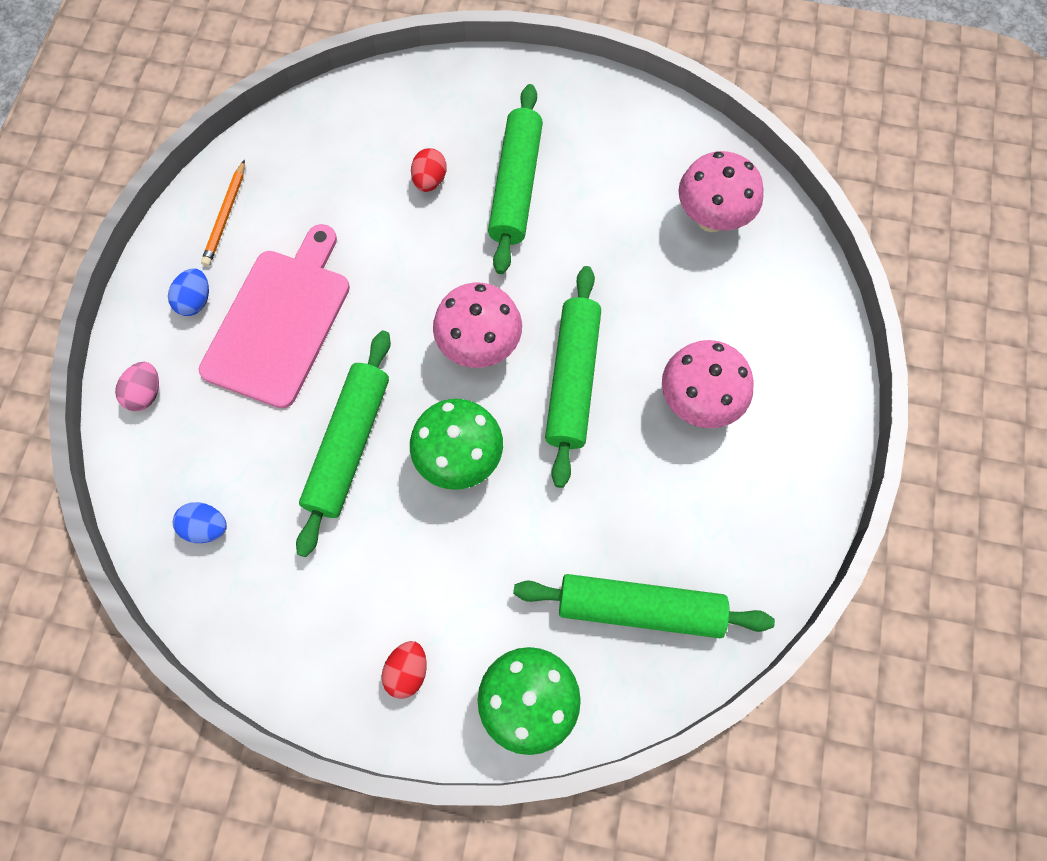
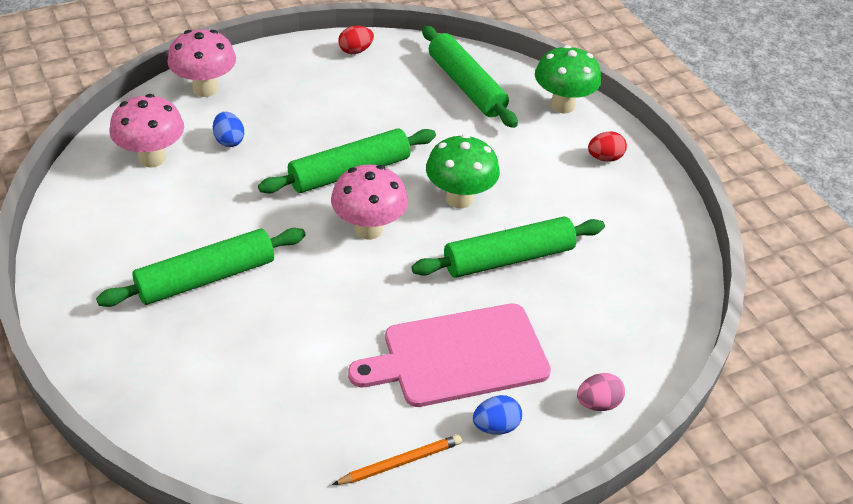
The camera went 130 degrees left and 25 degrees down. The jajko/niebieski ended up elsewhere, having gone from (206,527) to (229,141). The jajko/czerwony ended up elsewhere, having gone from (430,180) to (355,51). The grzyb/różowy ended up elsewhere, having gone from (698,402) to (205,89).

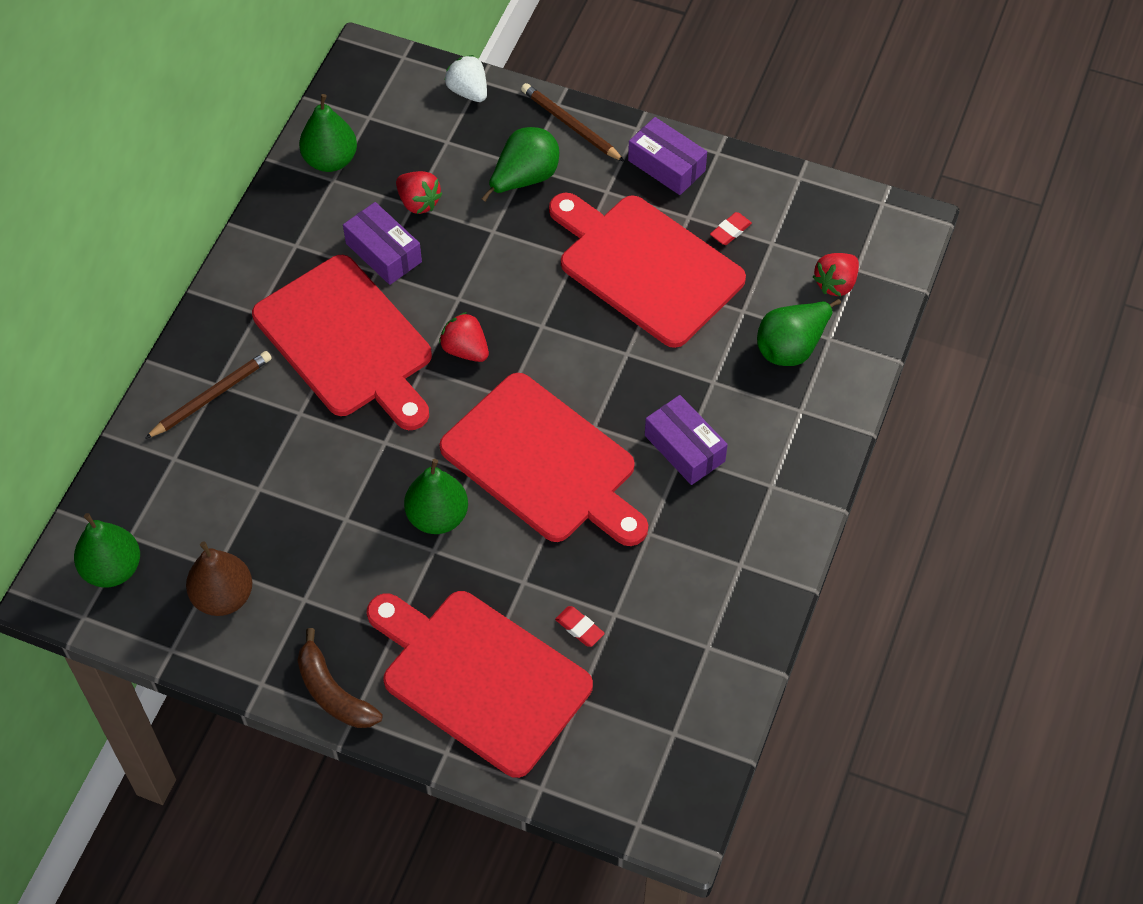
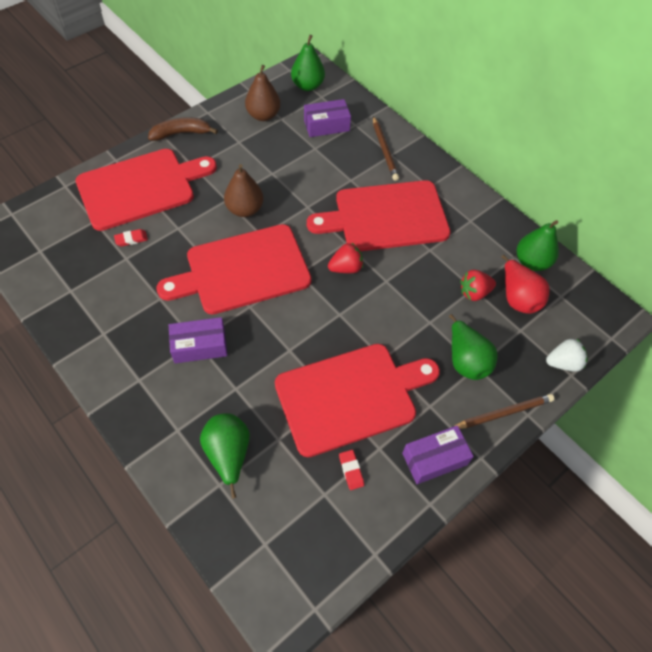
The camera went 115 degrees right and 0 degrees up. The pudełko/fioletowy ended up elsewhere, having gone from (383,253) to (326,125). What was the gruszka/zielony at (437,516) turned into the gruszka/brązowy at (245,209). The second view lost the truskawka/czerwony at (836,284). The second view gained the gruszka/czerwony at (517,297).

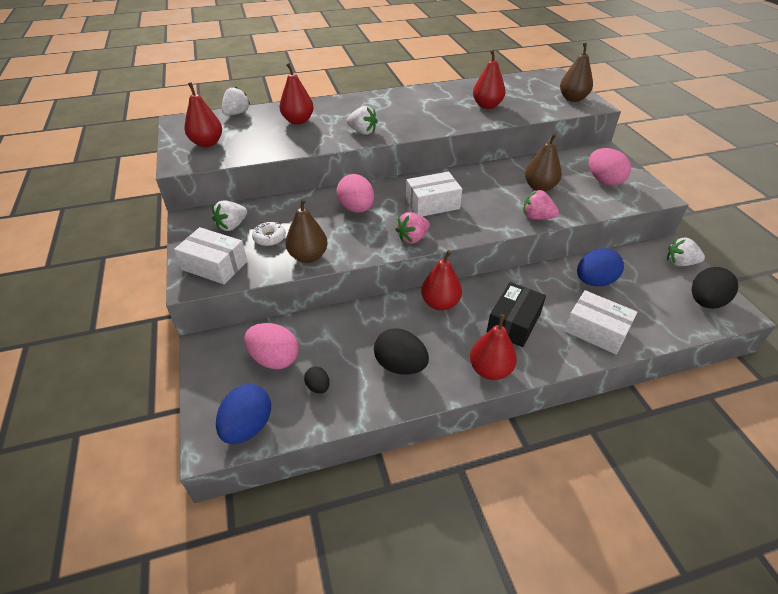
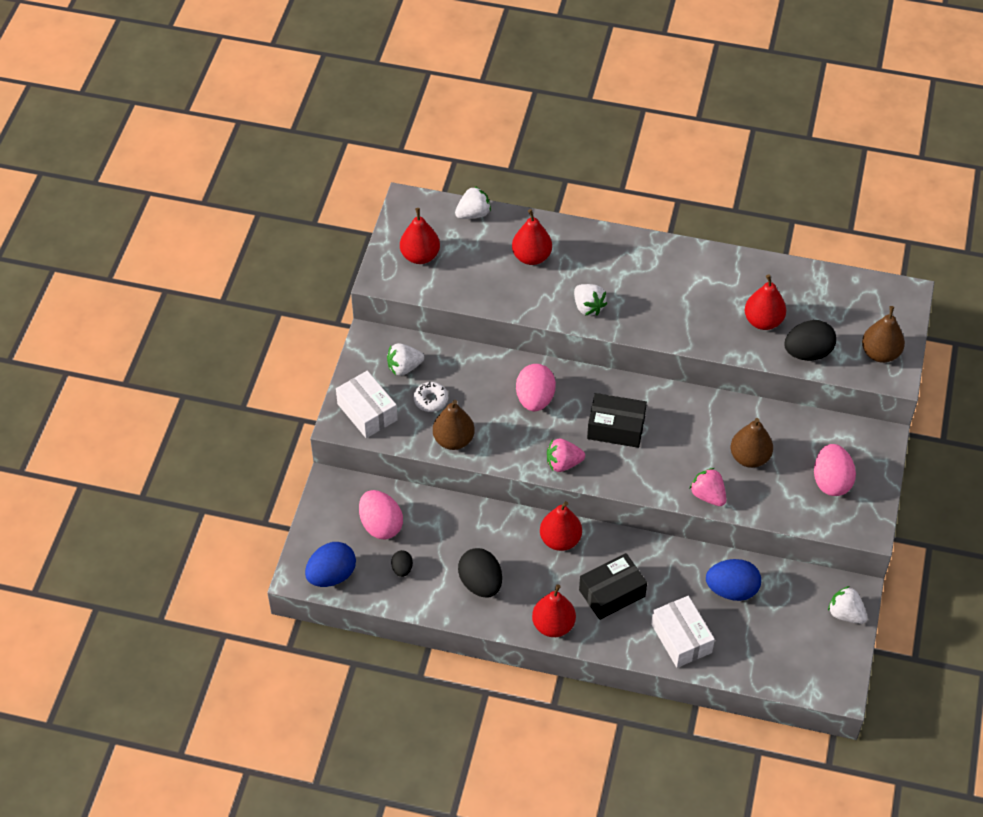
The camera went 30 degrees right and 10 degrees up. What was the pudełko/biały at (432,204) turned into the pudełko/czarny at (616,428). The jajko/czarny ended up elsewhere, having gone from (705,302) to (807,353).

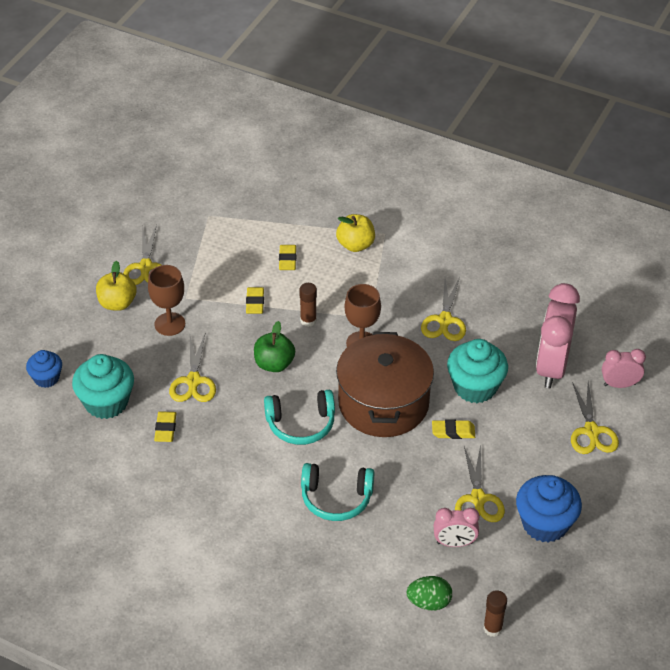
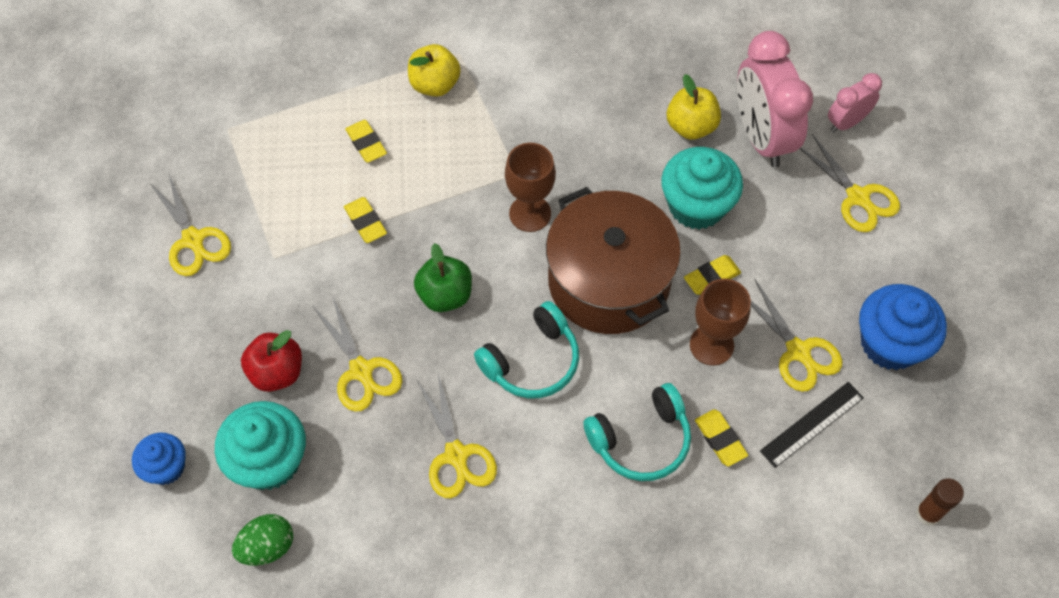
The camera went 30 degrees left and 15 degrees up. The jabłko/żółty ended up elsewhere, having gone from (117,303) to (691,126). The kielich/brązowy ended up elsewhere, having gone from (170,324) to (711,345). The gumka do mazania/żółty ended up elsewhere, having gone from (165,429) to (720,439). The second view lost the klej w sztyfcie/brązowy at (308,320). The jajko/zielony ended up elsewhere, having gone from (429,602) to (267,547). The nożyczki/żółty ended up elsewhere, having gone from (445,320) to (456,455). Where the budzik/różowy stood at (454,543), the linijka/czarny came to stand at (812,424). The second view gained the jabłko/czerwony at (277,372).

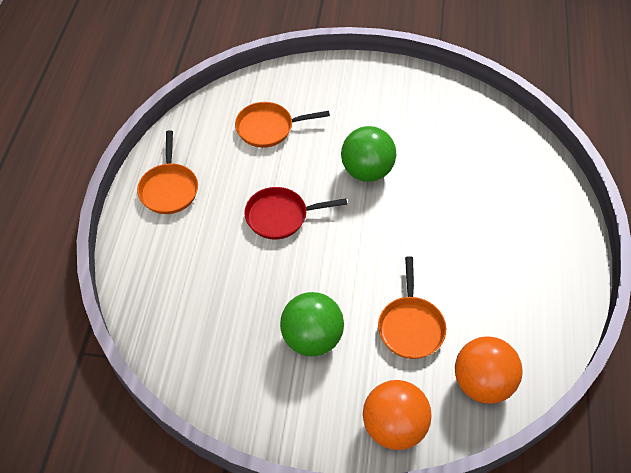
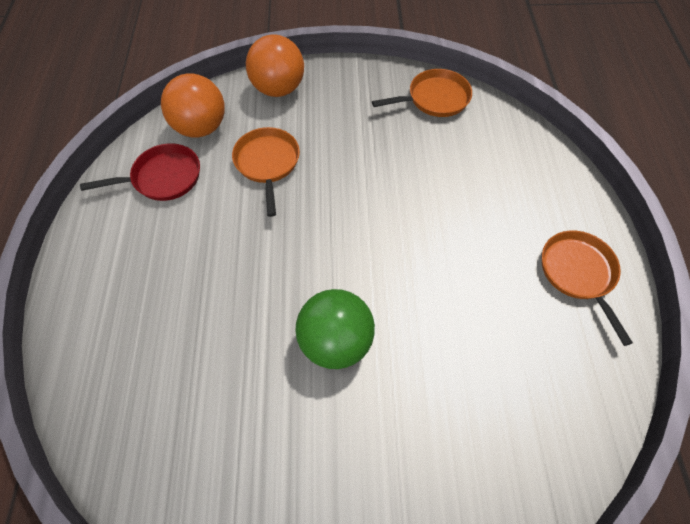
The camera went 170 degrees right and 5 degrees up. The patelnia/pomarańczowy ended up elsewhere, having gone from (268,128) to (434,99). The patelnia/czerwony ended up elsewhere, having gone from (281,216) to (162,178). The second view lost the piłka/zielony at (312,338).

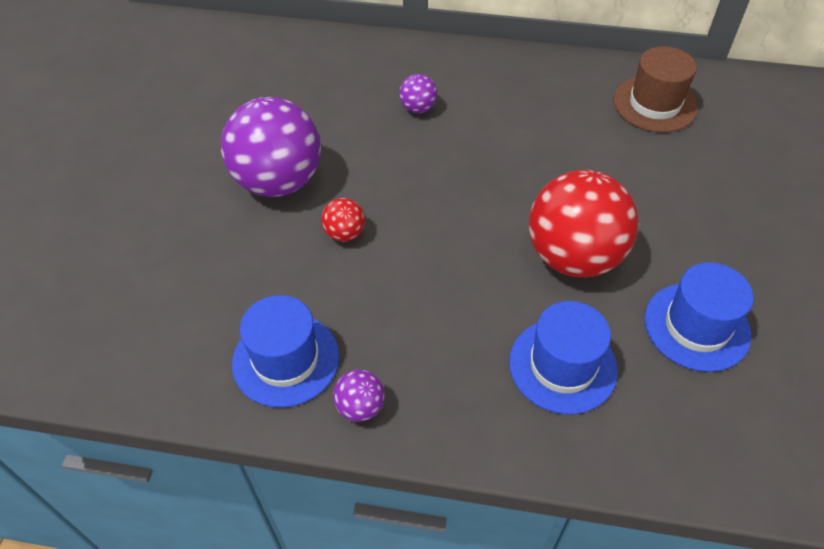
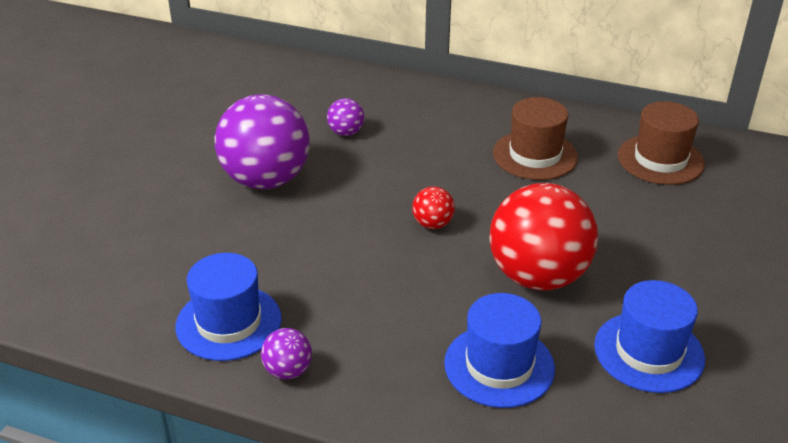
The camera went 10 degrees right and 15 degrees down. The piłka/czerwony ended up elsewhere, having gone from (344,233) to (432,224). The piłka/fioletowy ended up elsewhere, having gone from (418,108) to (346,133). The second view gained the kapelusz/brązowy at (535,155).

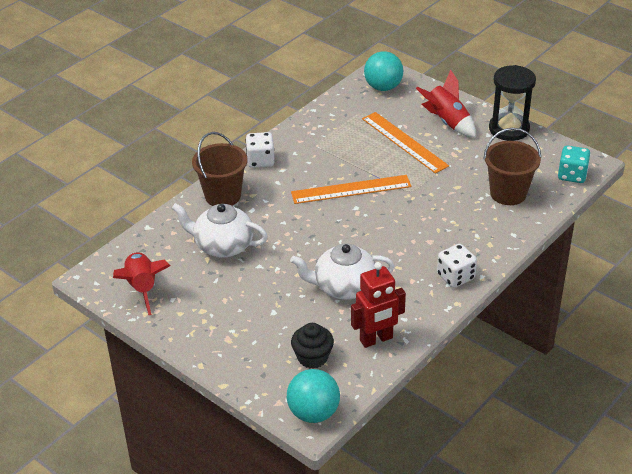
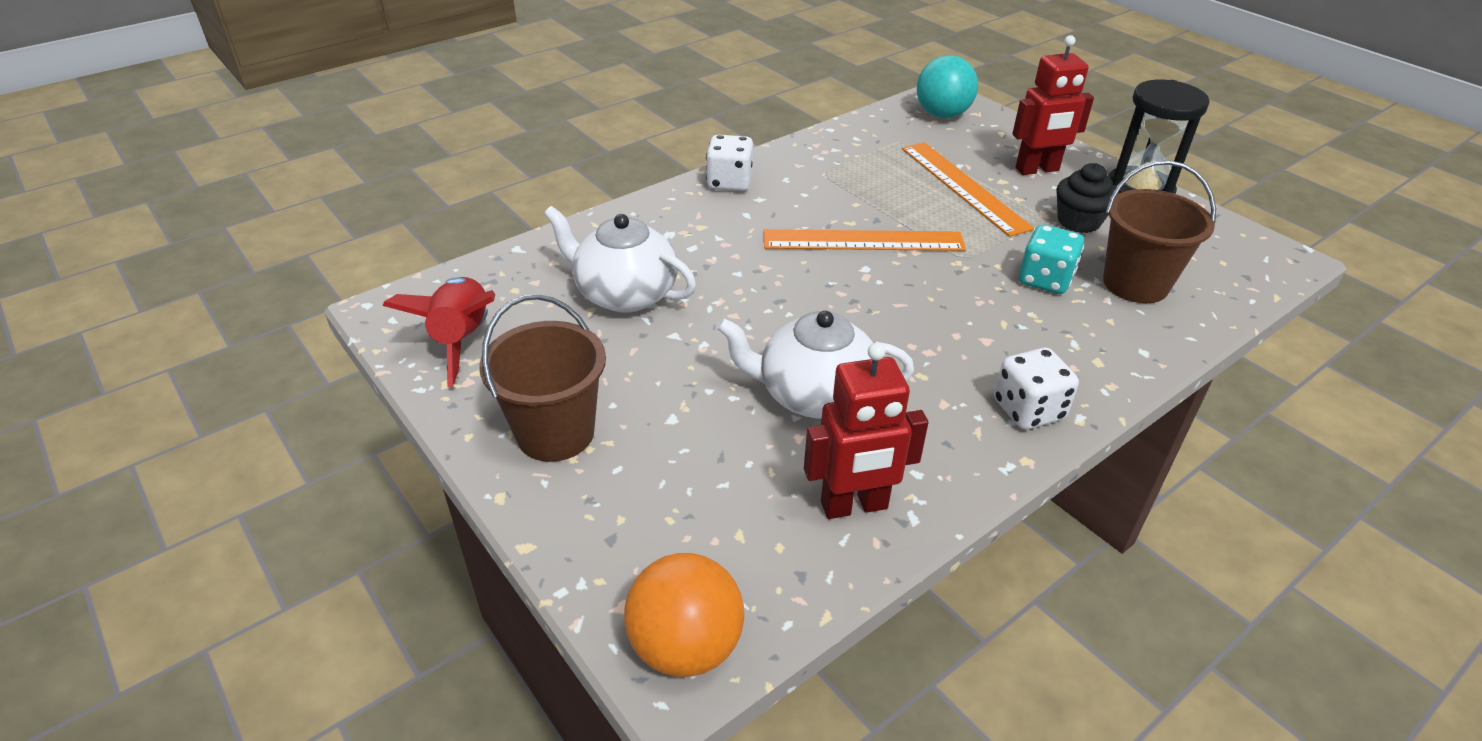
The camera went 10 degrees right and 0 degrees up. The wiadro/brązowy ended up elsewhere, having gone from (223,196) to (555,433). What was the piłka/turkusowy at (313,413) turned into the piłka/pomarańczowy at (686,646). The muffinka/czarny ended up elsewhere, having gone from (312,357) to (1078,221). Where the rakieta/czerwony stood at (447,122), the robot/czerwony came to stand at (1037,170). The kostka do gry/turkusowy ended up elsewhere, having gone from (572,175) to (1045,280).

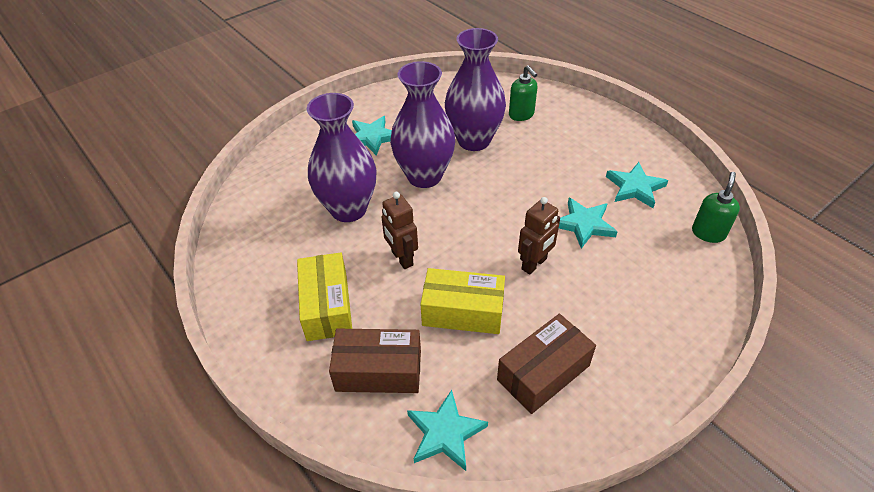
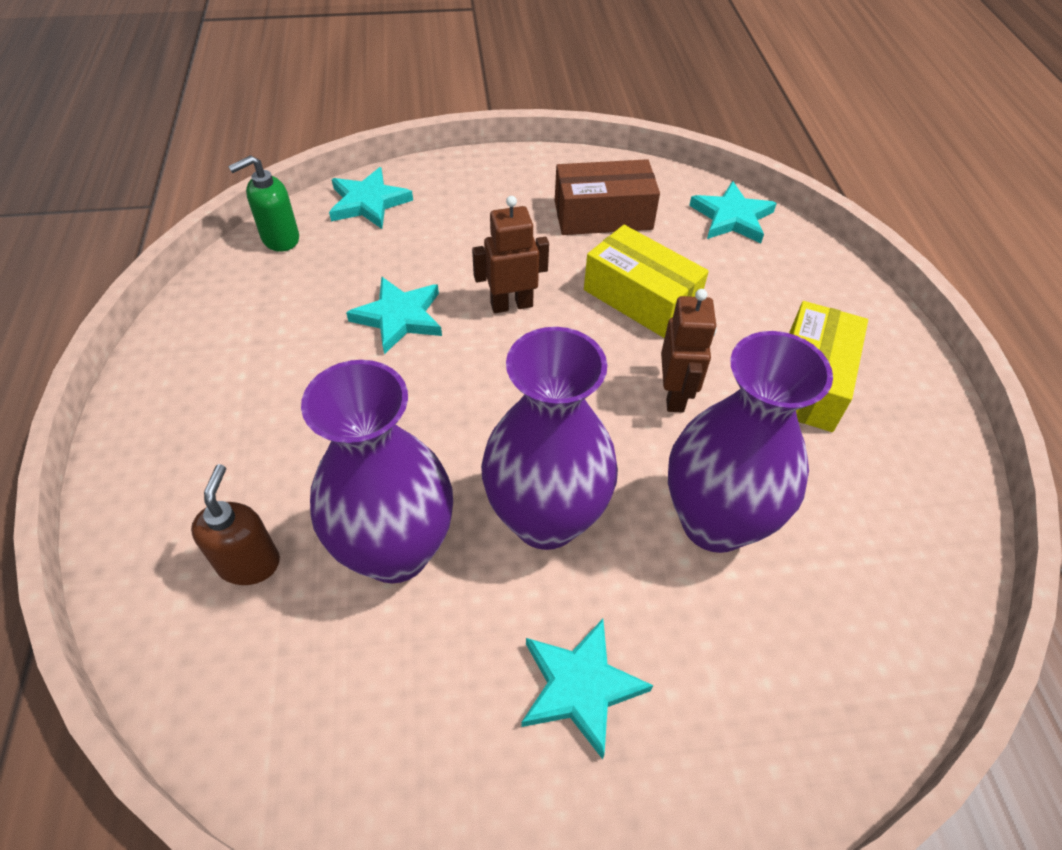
The camera went 150 degrees left and 5 degrees up. The second view lost the pudełko/brązowy at (378,370). What was the dozownik mydła/zielony at (521,115) turned into the dozownik mydła/brązowy at (249,563). The gwiazda/turkusowy ended up elsewhere, having gone from (635,187) to (368,202).

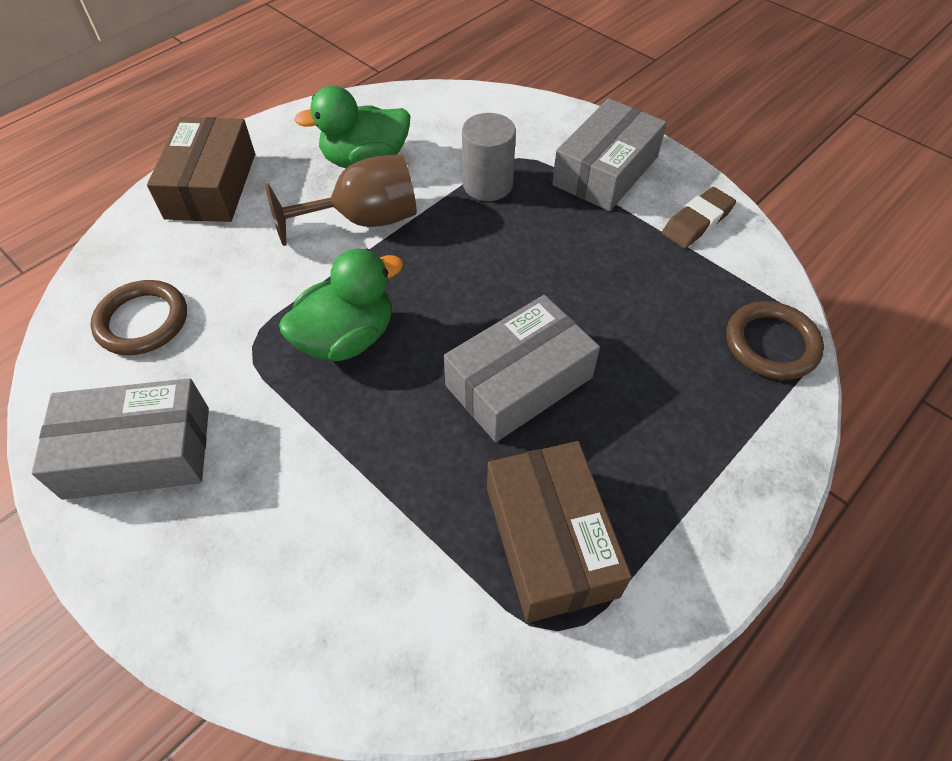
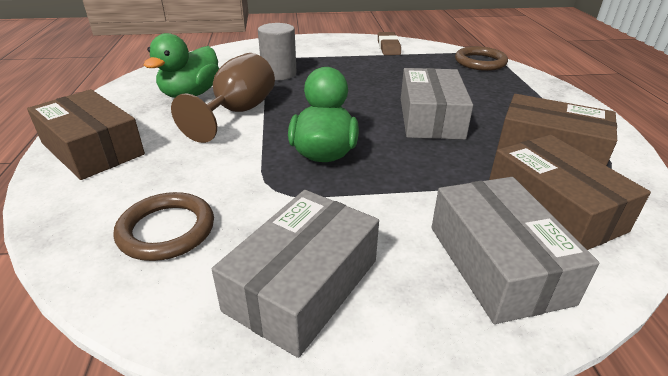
The camera went 50 degrees left and 20 degrees down. The pudełko/szary ended up elsewhere, having gone from (605,171) to (497,263). The second view gained the pudełko/brązowy at (553,209).

